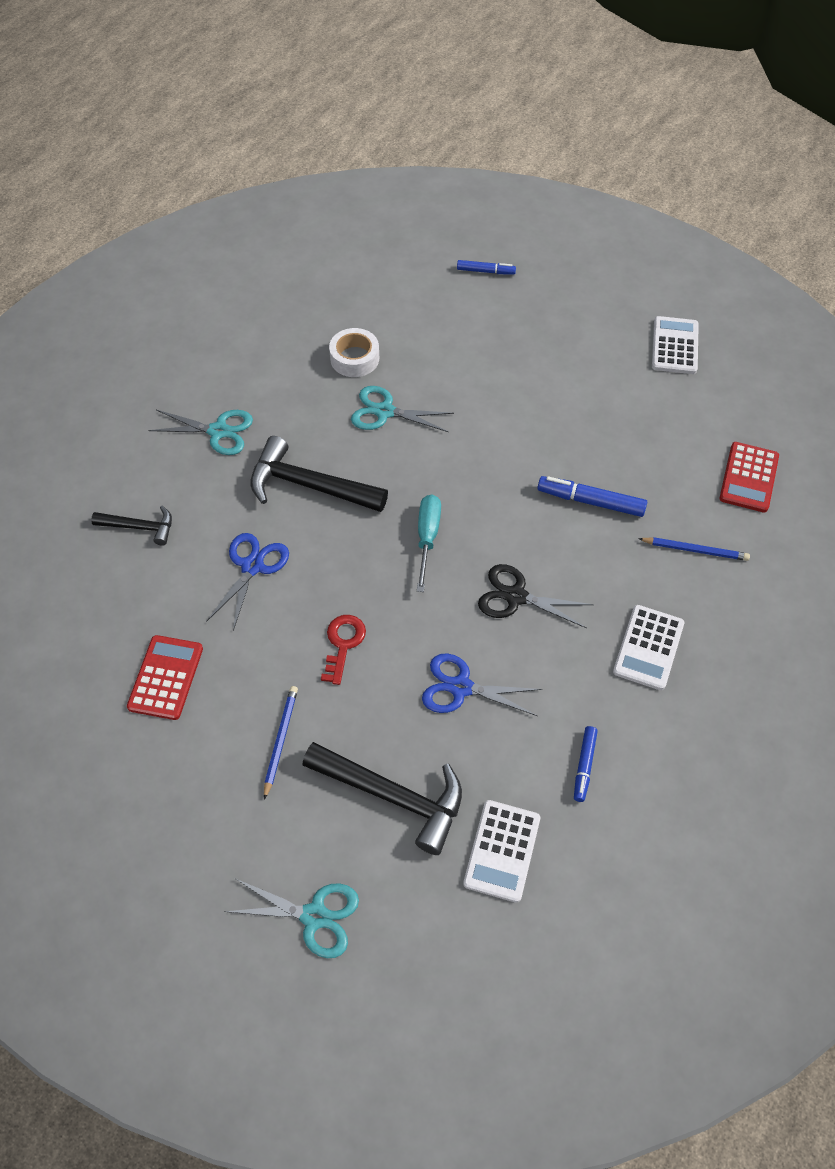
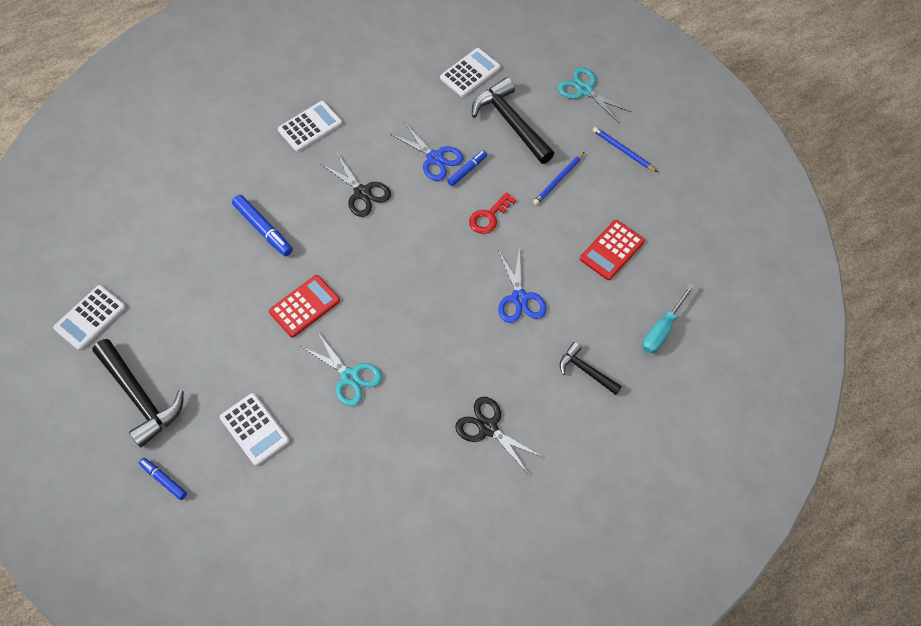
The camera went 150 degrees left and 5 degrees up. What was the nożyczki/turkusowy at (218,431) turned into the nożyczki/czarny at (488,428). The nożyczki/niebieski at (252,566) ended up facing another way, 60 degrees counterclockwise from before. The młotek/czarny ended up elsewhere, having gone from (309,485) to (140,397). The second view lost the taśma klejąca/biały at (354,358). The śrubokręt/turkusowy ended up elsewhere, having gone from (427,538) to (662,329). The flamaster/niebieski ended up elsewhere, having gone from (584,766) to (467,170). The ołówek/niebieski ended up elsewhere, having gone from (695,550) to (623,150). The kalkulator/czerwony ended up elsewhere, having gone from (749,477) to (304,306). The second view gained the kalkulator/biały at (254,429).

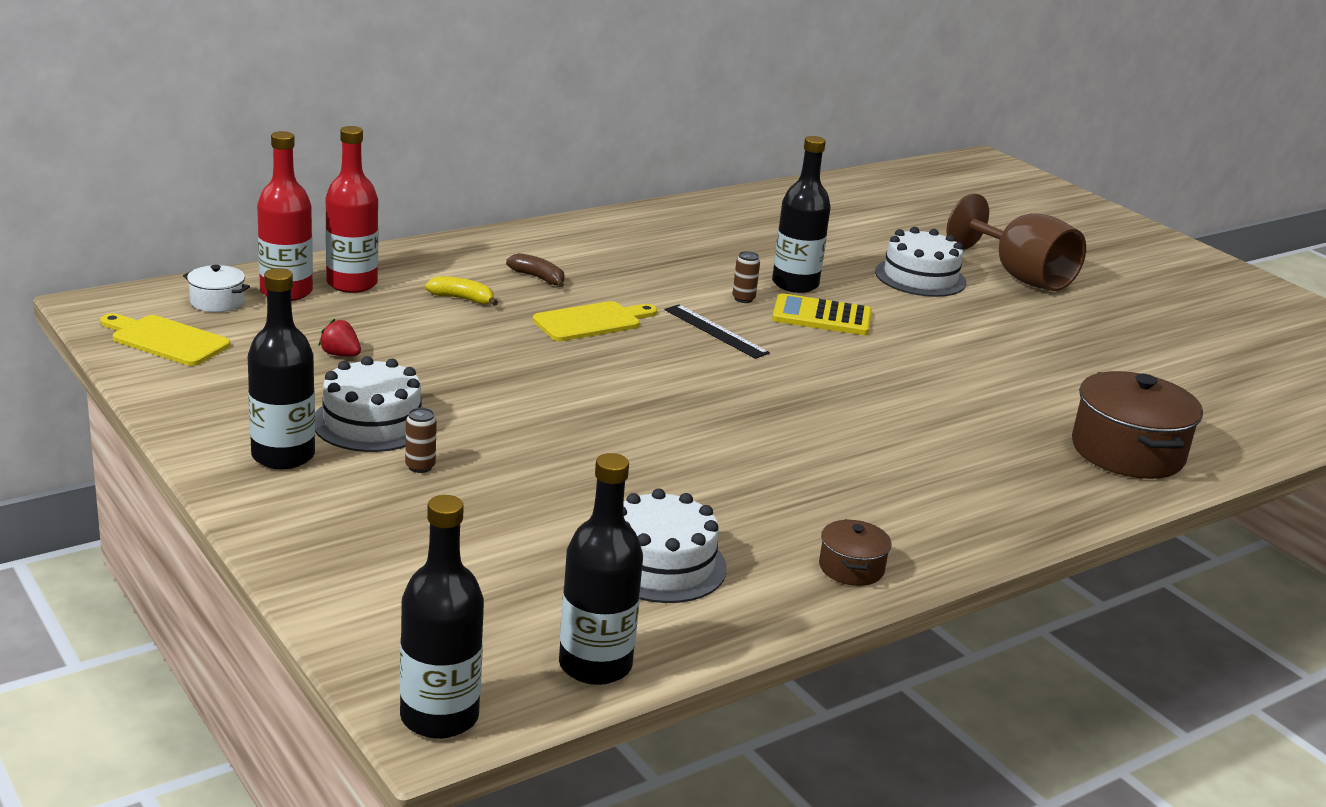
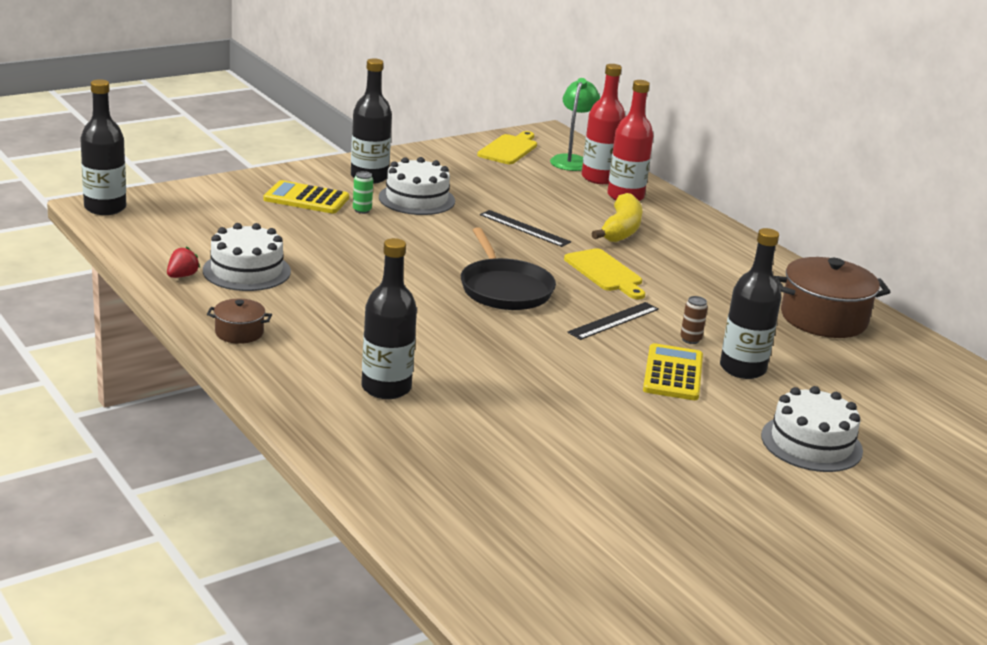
The camera went 90 degrees right and 0 degrees up. Where the garnek/biały stood at (217,302), the lampka/zielony came to stand at (571,160). The truskawka/czerwony ended up elsewhere, having gone from (340,355) to (182,276). What was the puszka/brązowy at (420,467) turned into the puszka/zielony at (362,210). The size of the banan/żółty at (462,299) changed by a factor of 1.70. The second view lost the banan/brązowy at (538,278). The butelka/czarny ended up elsewhere, having gone from (595,665) to (386,388). The second view lost the kielich/brązowy at (1020,276). The garnek/brązowy ended up elsewhere, having gone from (1127,452) to (823,318). The second view gained the kalkulator/żółty at (306,199). The second view gained the patelnia/czarny at (504,289). The second view gained the linijka/czarny at (524,228).

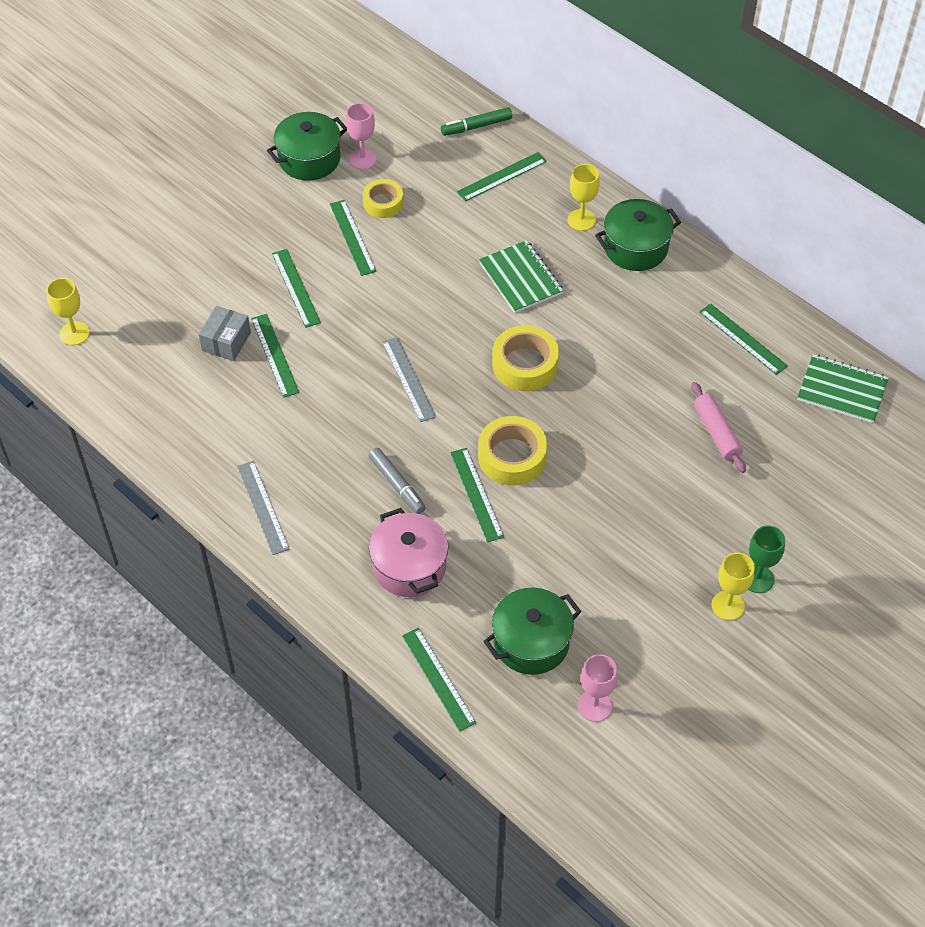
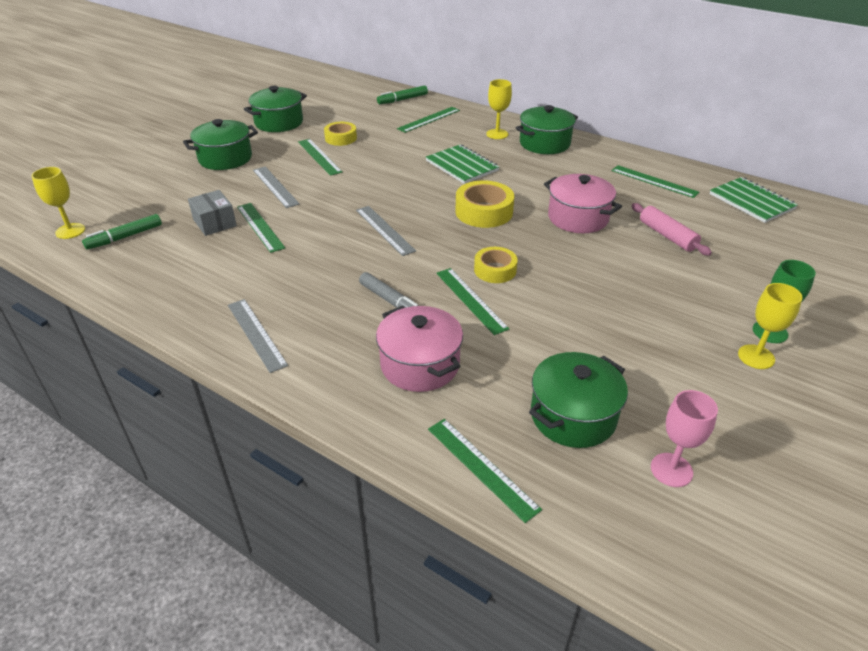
The camera went 10 degrees left and 15 degrees down. The pudełko/szary at (226,341) ended up facing another way, 45 degrees counterclockwise from before. What was the linijka/zielony at (296,288) turned into the linijka/szary at (275,186). The second view lost the kielich/różowy at (362,159). The size of the taśma klejąca/żółty at (512,457) changed by a factor of 0.65. The zeszyt/zielony at (842,390) ended up facing another way, 45 degrees clockwise from before. The second view gained the flamaster/zielony at (125,237). The second view gained the garnek/zielony at (225,158). The second view gained the garnek/różowy at (578,218).

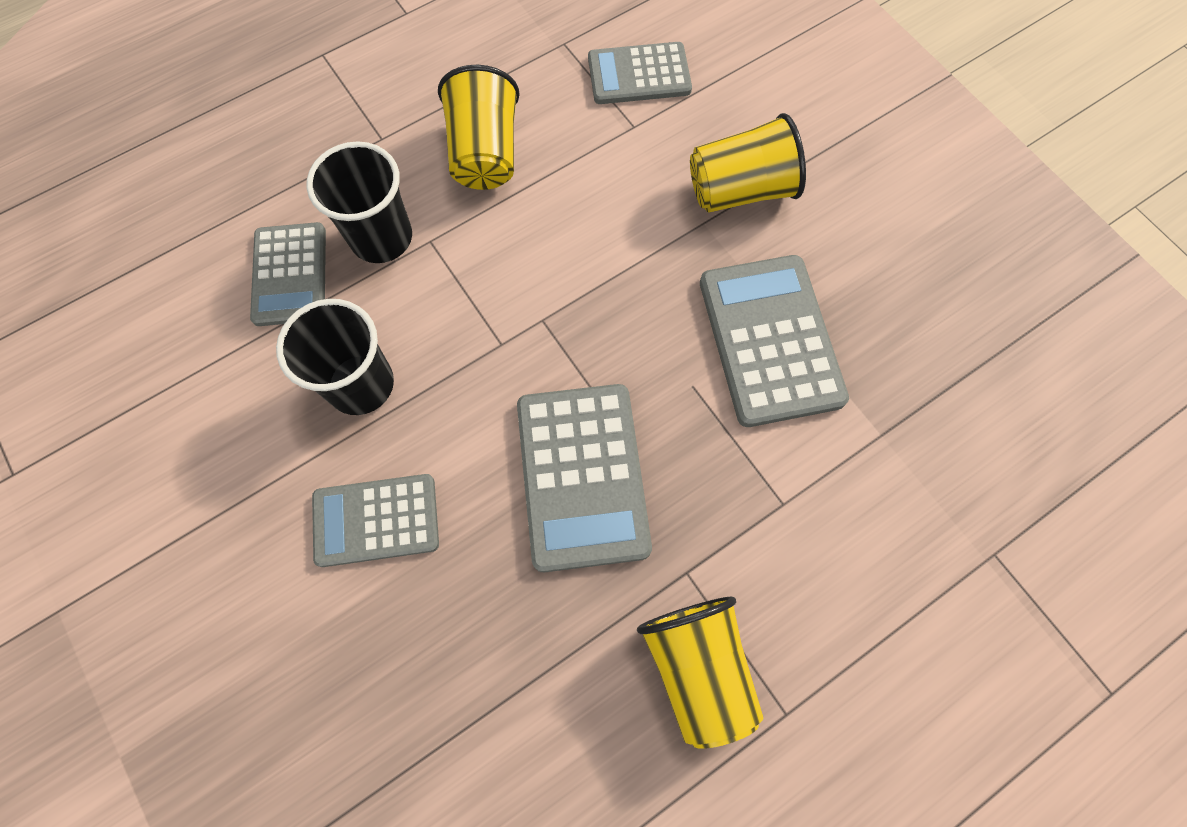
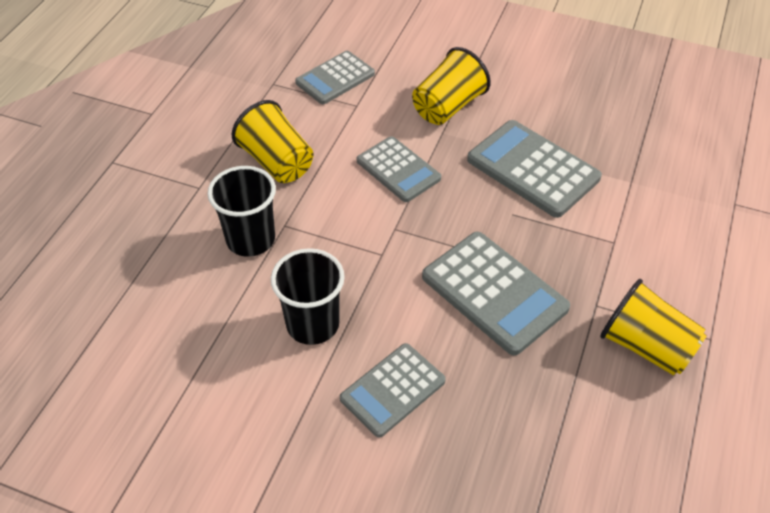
The camera went 35 degrees left and 20 degrees down. The kalkulator/szary ended up elsewhere, having gone from (290,275) to (398,170).

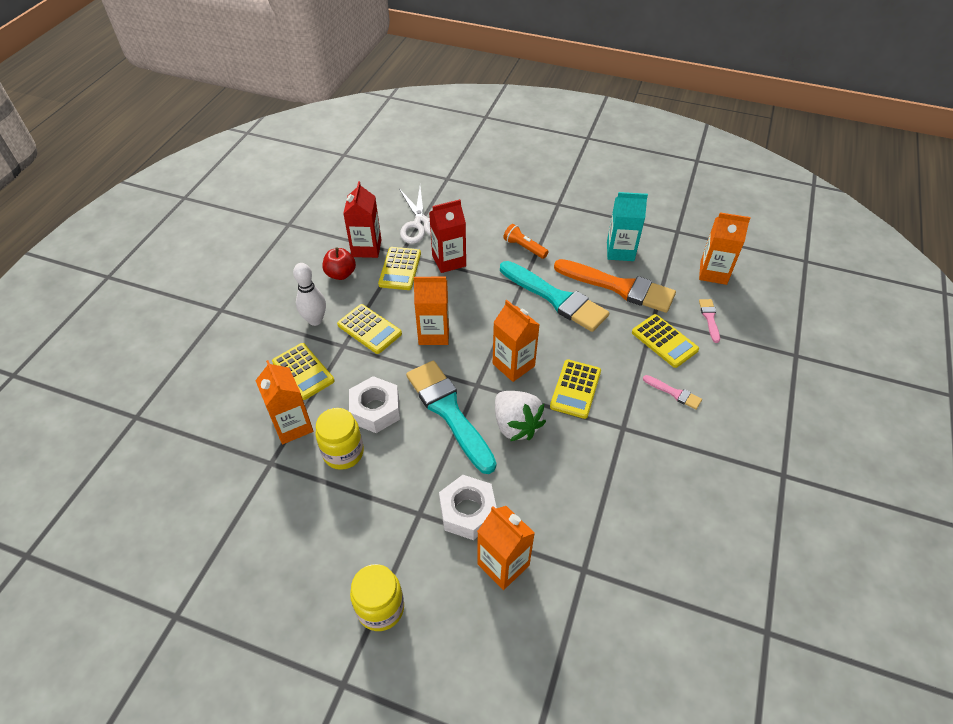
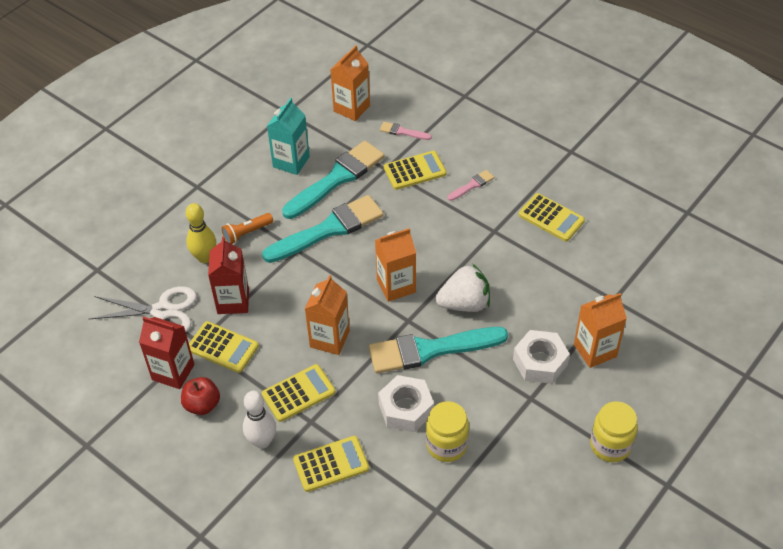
The camera went 70 degrees left and 0 degrees up. The second view lost the karton mleka/pomarańczowy at (292,426). The kalkulator/żółty ended up elsewhere, having gone from (575,389) to (551,218). What was the pędzel/pomarańczowy at (619,287) turned into the pędzel/turkusowy at (337,178). The second view gained the kręgiel/żółty at (205,257).

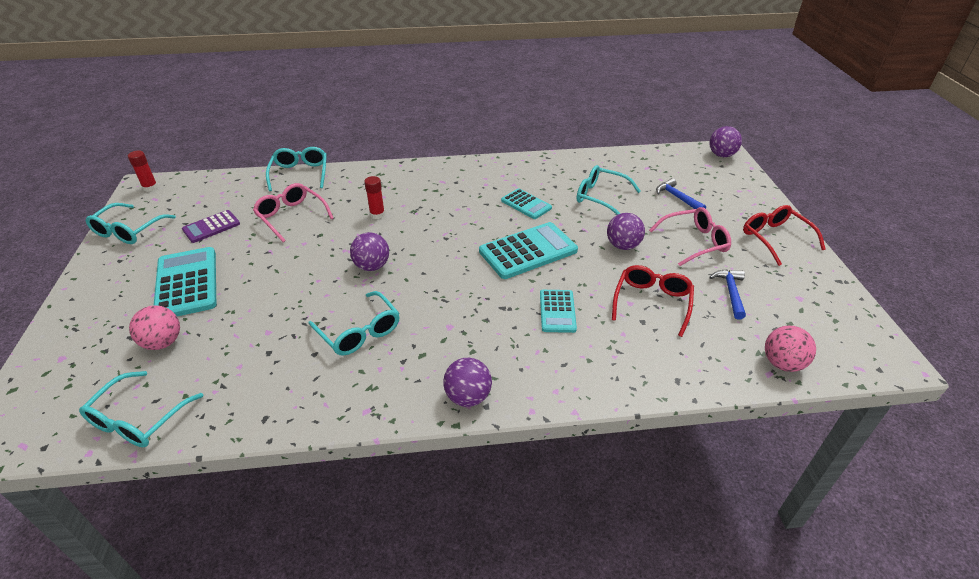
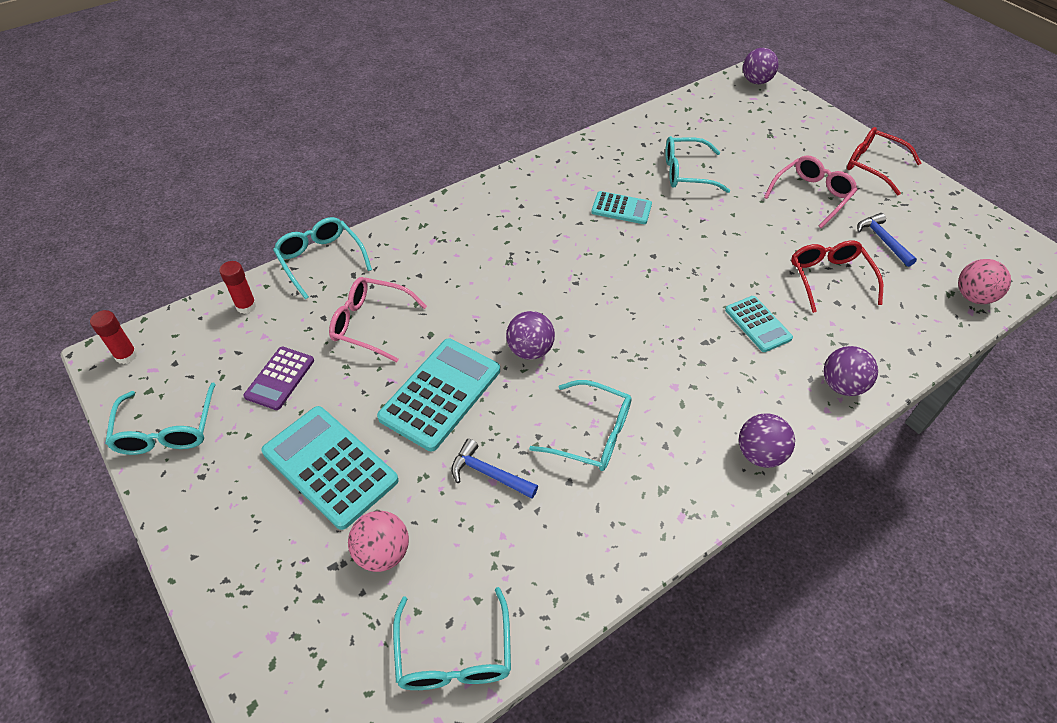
The camera went 30 degrees left and 10 degrees up. The klej w sztyfcie/czerwony ended up elsewhere, having gone from (377,214) to (246,306). The kalkulator/turkusowy ended up elsewhere, having gone from (528,251) to (440,394). The piłka/fioletowy ended up elsewhere, having gone from (623,246) to (841,385). The młotek/niebieski ended up elsewhere, having gone from (677,198) to (489,474).

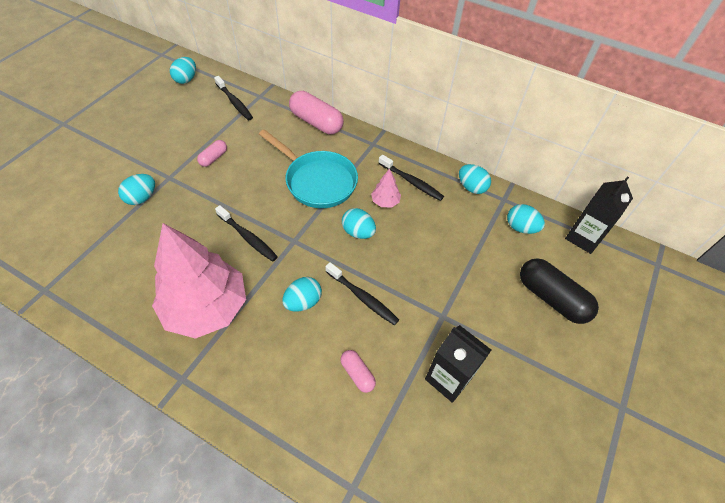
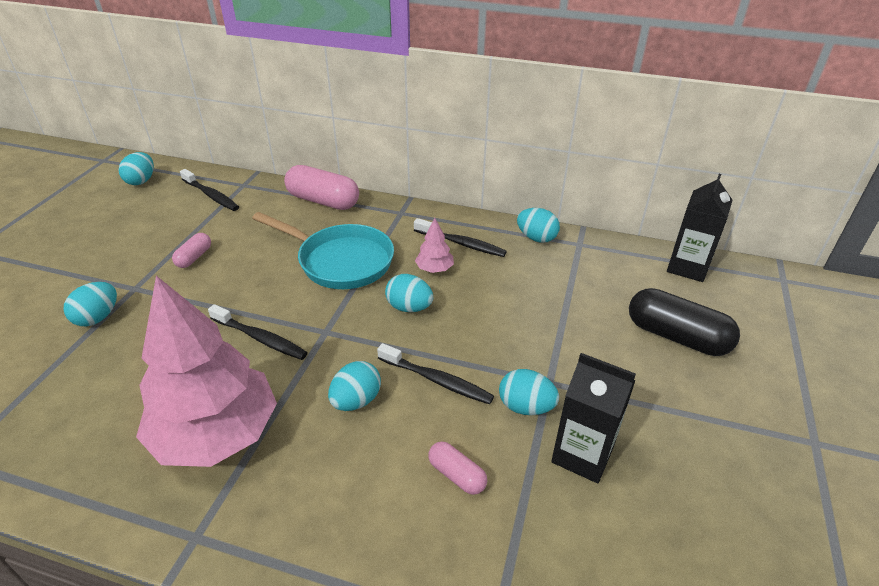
The camera went 10 degrees left and 15 degrees down. The jajko/turkusowy ended up elsewhere, having gone from (520,227) to (525,407).

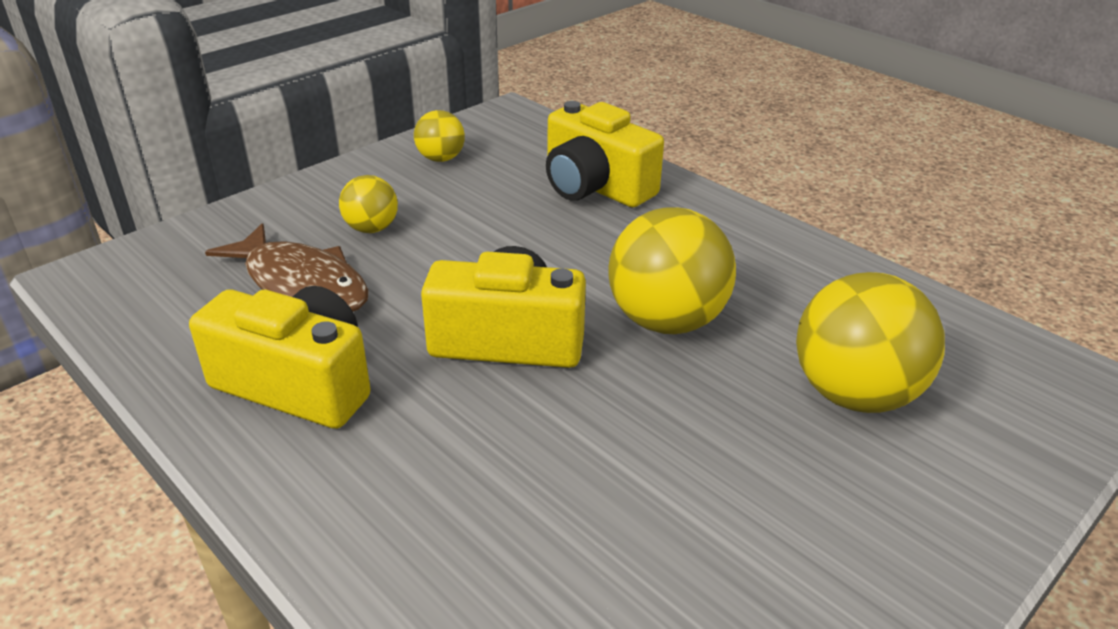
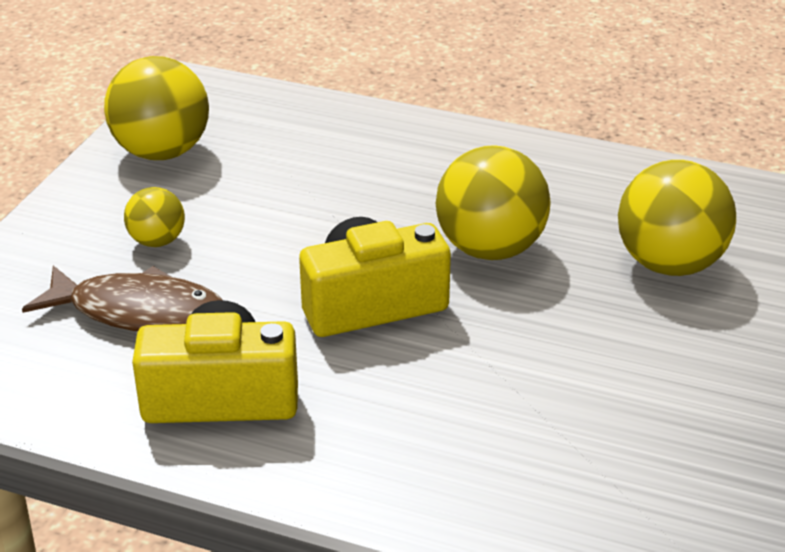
The camera went 25 degrees left and 0 degrees up. The size of the piłka/żółty at (441,159) changed by a factor of 1.87. The second view lost the aparat fotograficzny/żółty at (595,187).

